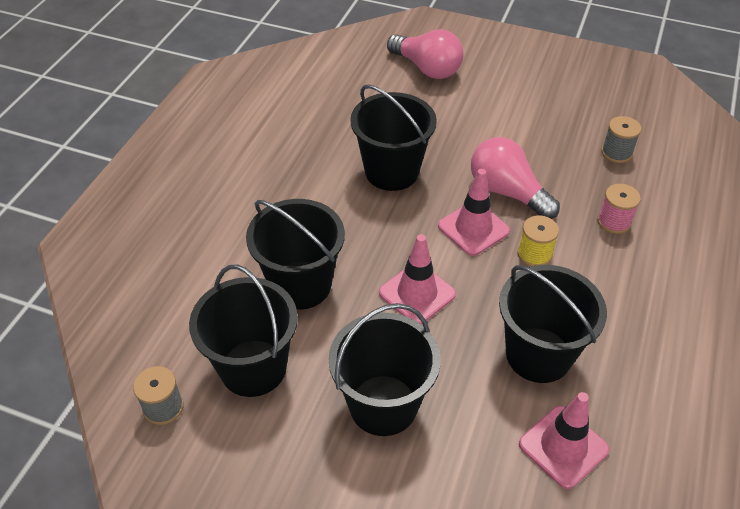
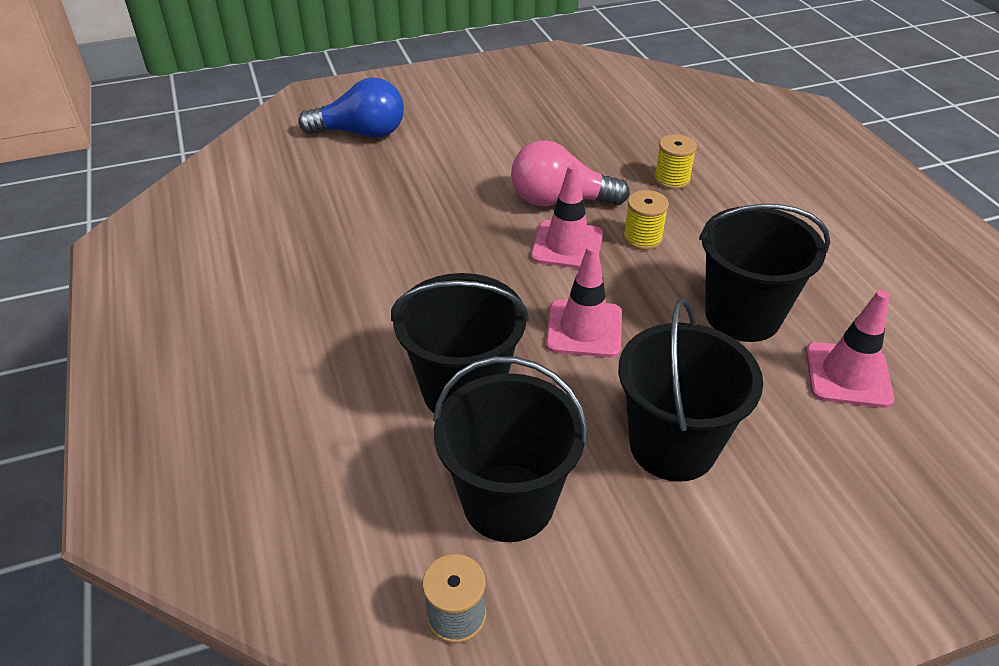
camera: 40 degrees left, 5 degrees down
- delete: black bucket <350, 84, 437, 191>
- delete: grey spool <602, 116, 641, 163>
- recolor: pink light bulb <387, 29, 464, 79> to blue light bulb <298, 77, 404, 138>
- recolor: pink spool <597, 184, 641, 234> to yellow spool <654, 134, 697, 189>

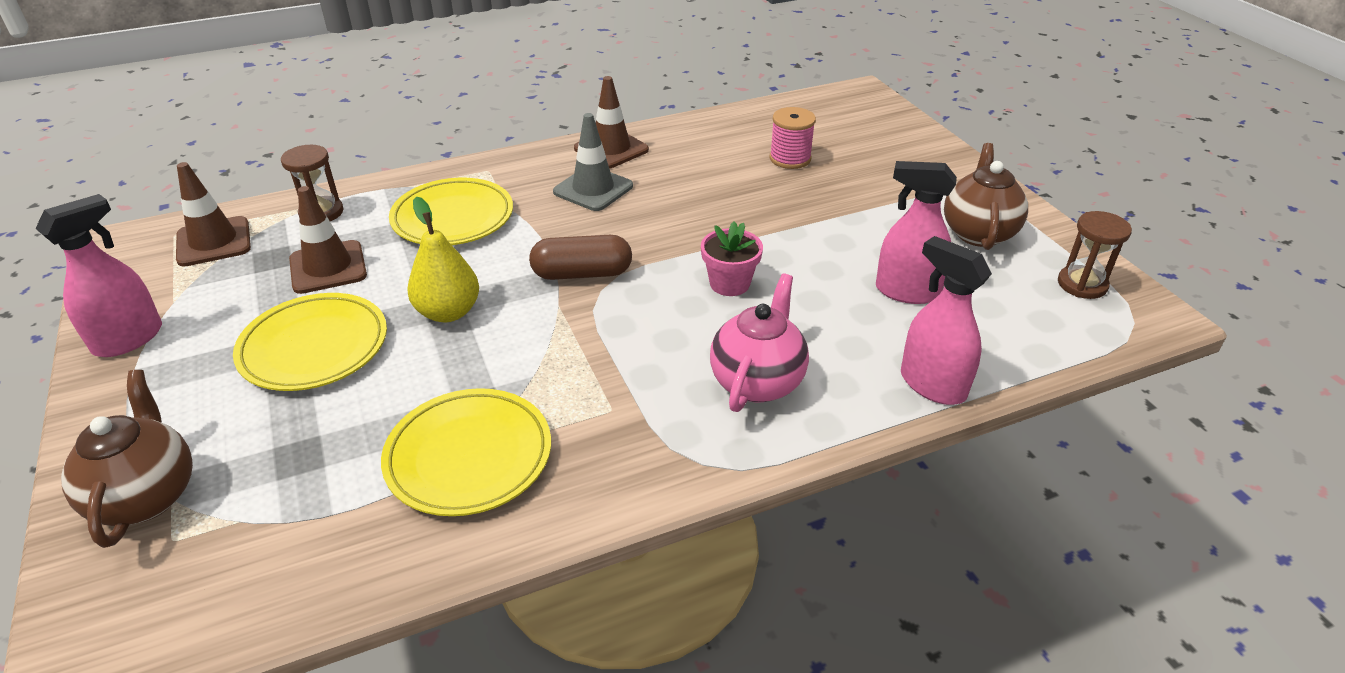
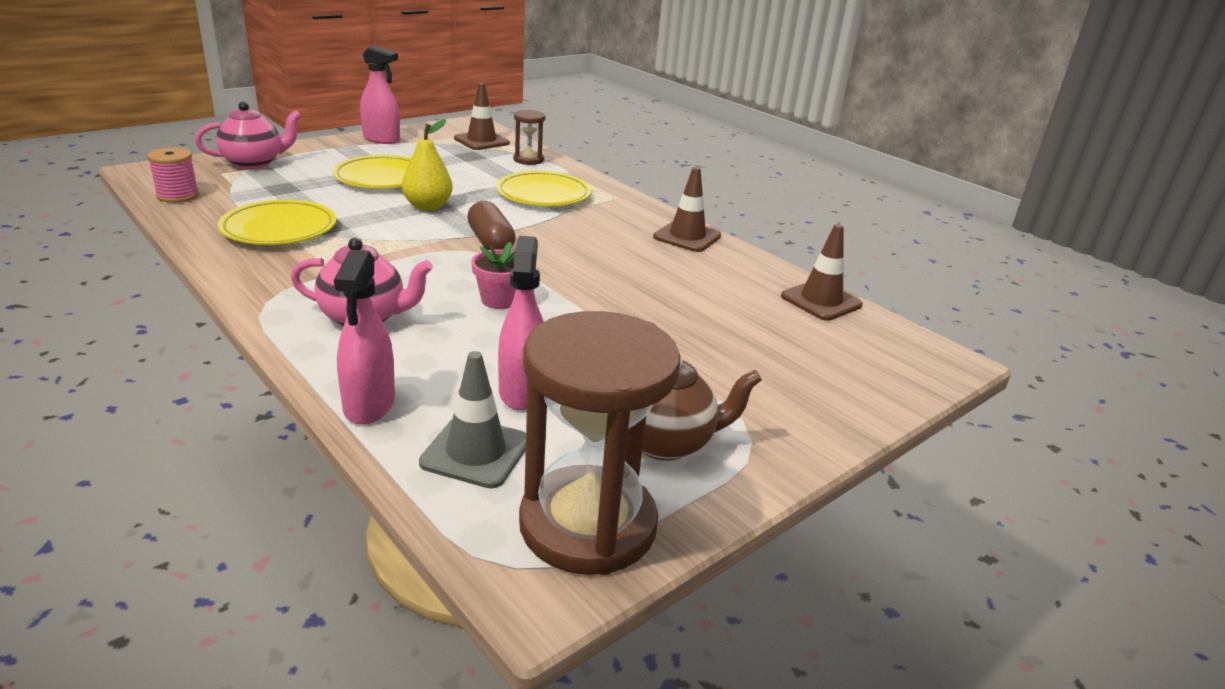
camera: 70 degrees right, 10 degrees down
- move: brown traffic cone <289, 186, 367, 294> to <781, 224, 863, 321>
- move: grey traffic cone <553, 113, 633, 211> to <419, 351, 526, 488>
- move: pink spool <769, 107, 816, 169> to <147, 147, 199, 203>
- recolor: brown teapot <61, 370, 193, 548> to pink teapot <195, 102, 302, 169>
- rotate: pink spray bottle <901, 236, 992, 405> = <334, 250, 395, 425> 150 degrees clockwise
- resize: brown hourglass <1058, 211, 1132, 299> = <519, 311, 681, 575> x2.12

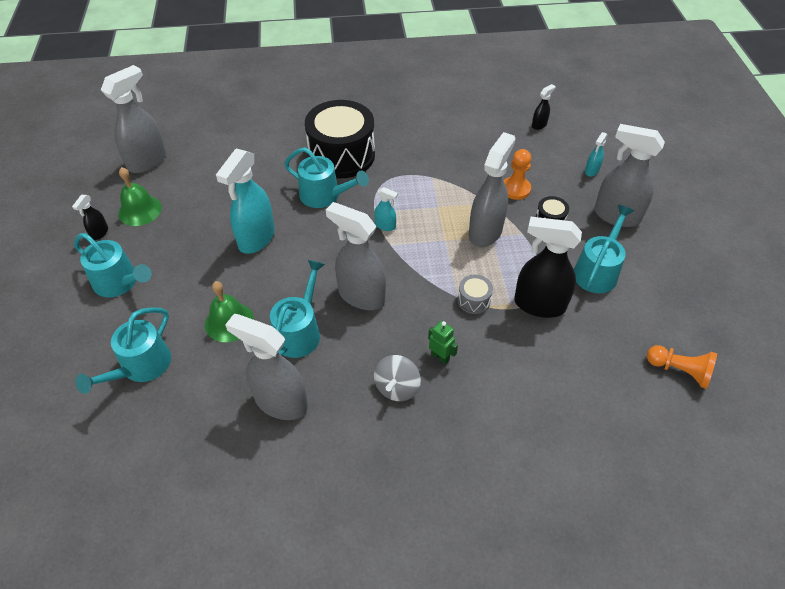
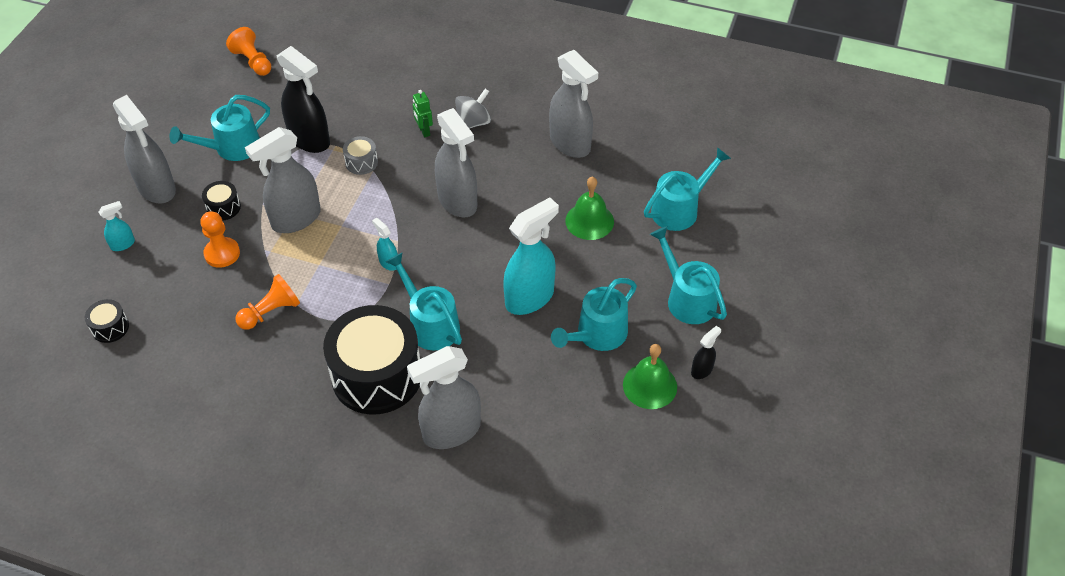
camera: 155 degrees left, 0 degrees up
- insert: orange pawn <235, 274, 300, 330>
- move: grey spray bottle <101, 65, 166, 173> to <407, 346, 481, 449>
- move: turquoise watering can <270, 260, 325, 358> to <551, 278, 637, 351>
- replace: black spray bottle <532, 84, 556, 130> to black drum <85, 299, 129, 343>

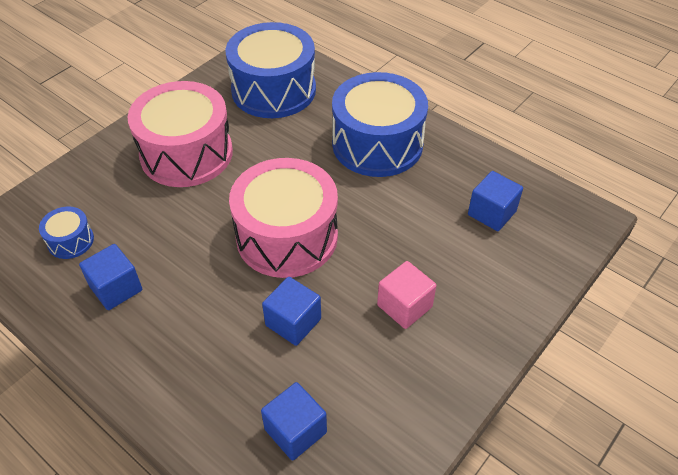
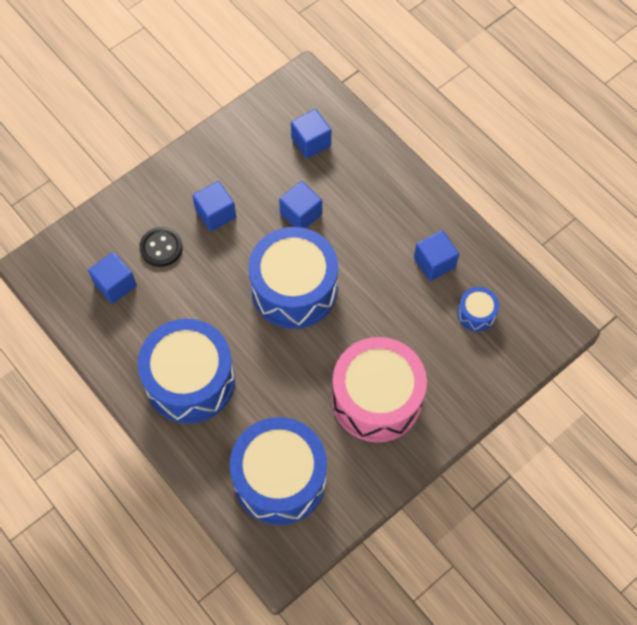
camera: 170 degrees left, 15 degrees up
- insert: black button <139, 227, 183, 267>
- recolor: pink drum <229, 158, 338, 278> to blue drum <248, 227, 338, 329>
- recolor: pink cube <377, 261, 437, 329> to blue cube <192, 181, 236, 231>

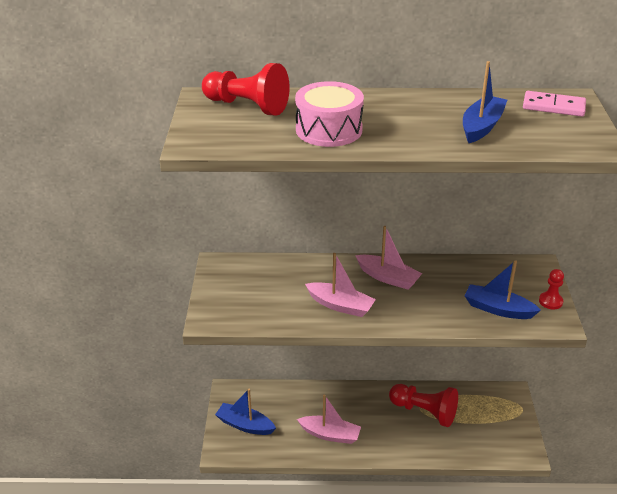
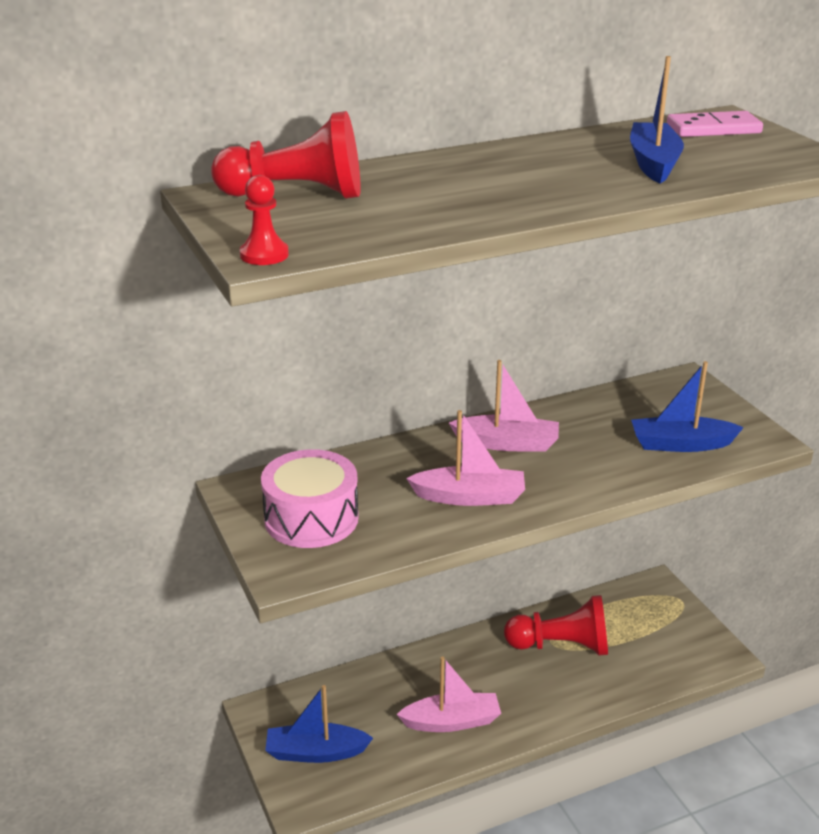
camera: 25 degrees left, 5 degrees down
- move: pink drum <295, 81, 364, 147> to <261, 449, 359, 548>
- move: red pawn <539, 269, 564, 309> to <240, 175, 289, 265>

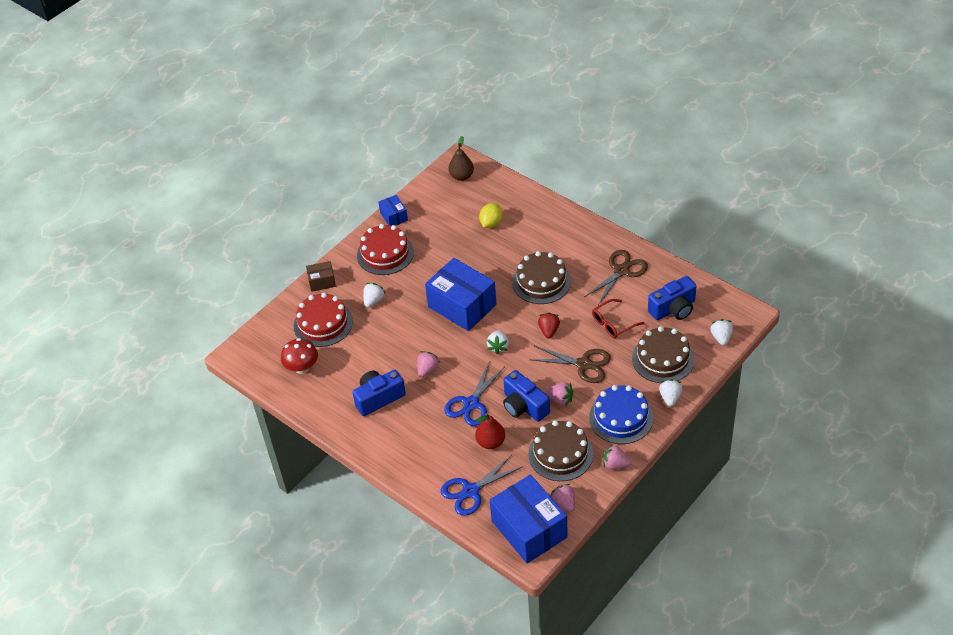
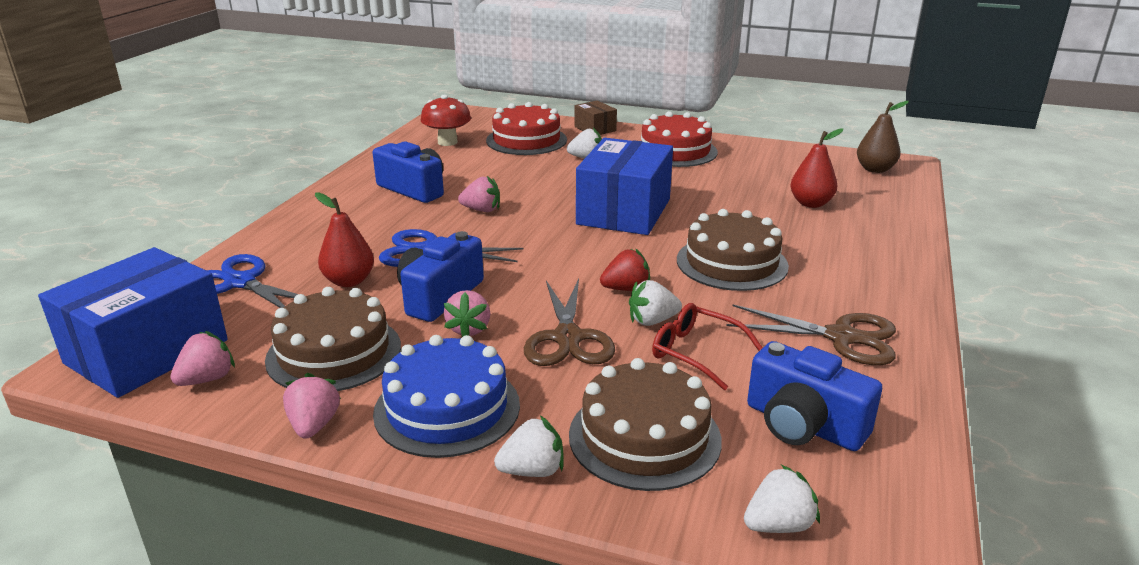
camera: 65 degrees right, 20 degrees down
- delete: blue box <378, 195, 408, 226>
- move: white strawberry <487, 330, 509, 354> to <629, 280, 682, 326>
- replace: yellow lemon <479, 203, 503, 228> to red pear <791, 129, 843, 208>

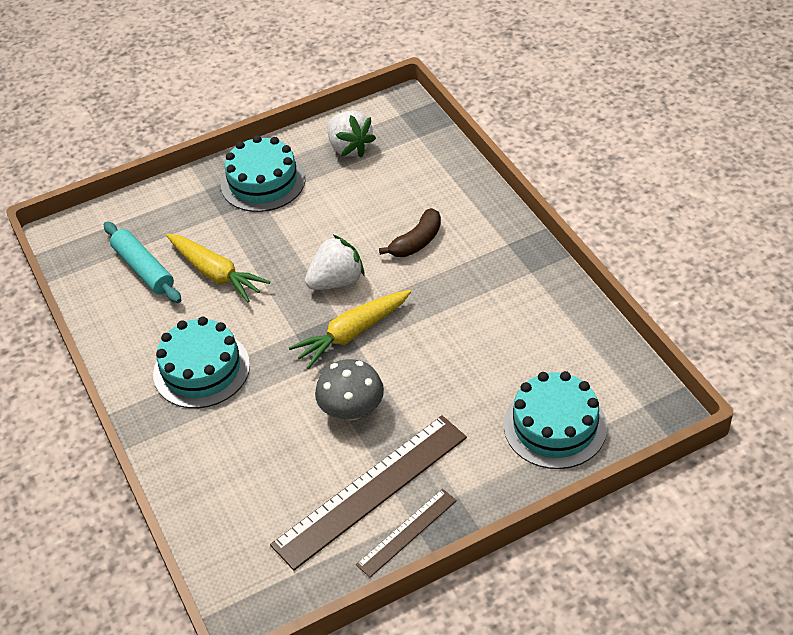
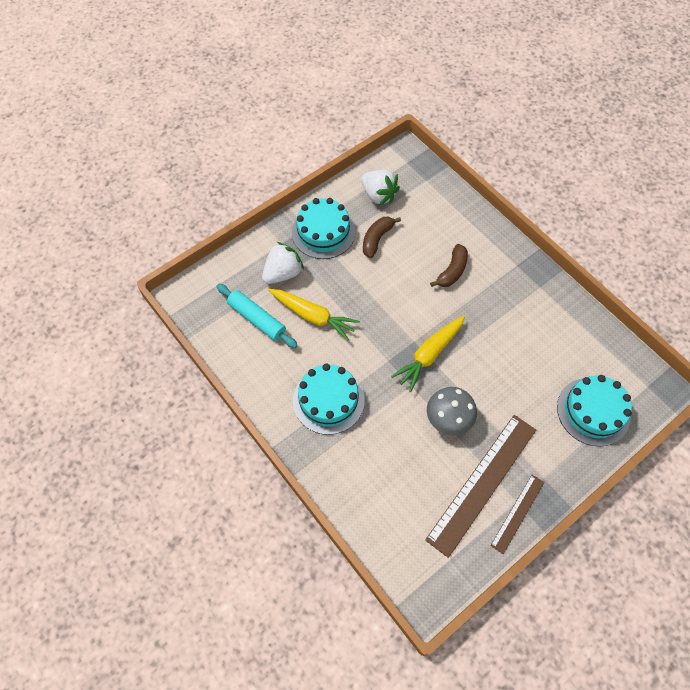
camera: 15 degrees left, 15 degrees up
- insert: brown banana <363, 217, 401, 258>
- move: white strawberry <305, 235, 365, 290> to <262, 242, 304, 284>

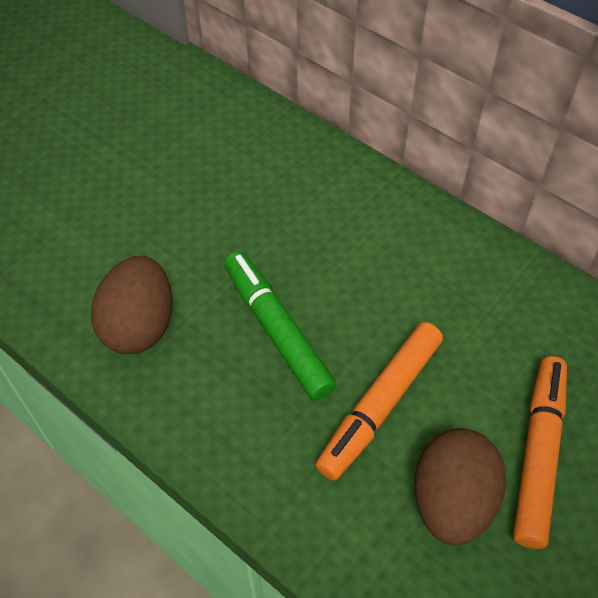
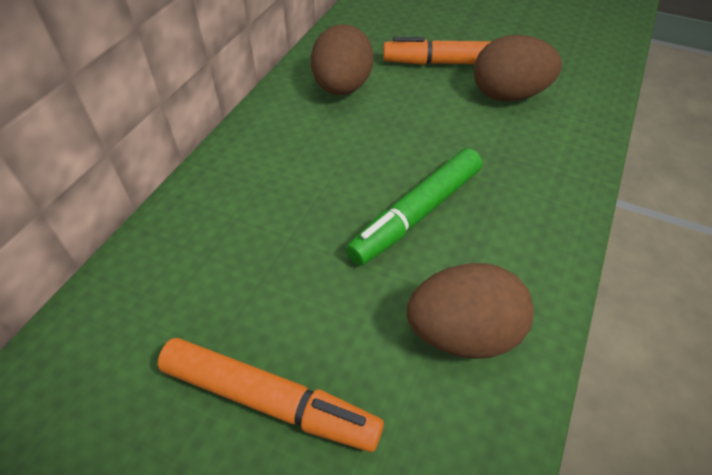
camera: 105 degrees left, 5 degrees down
- insert: brown egg <311, 24, 374, 95>
- move: orange marker <316, 322, 443, 481> to <158, 338, 384, 452>

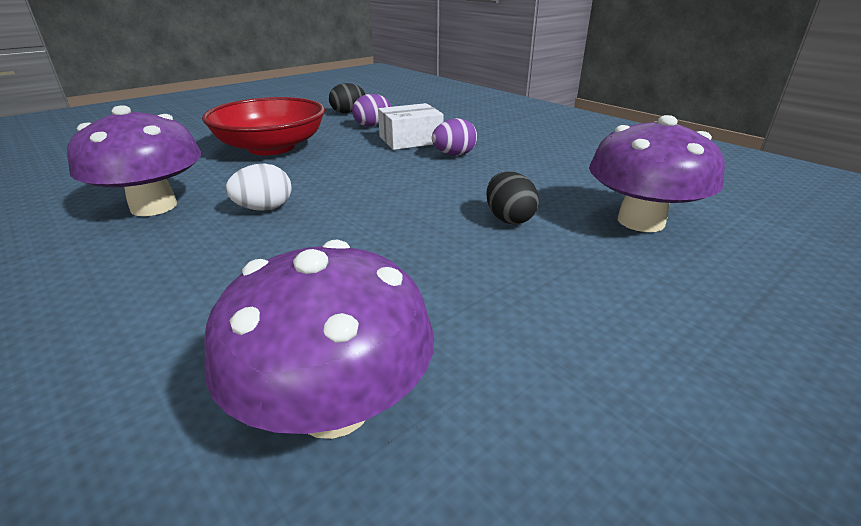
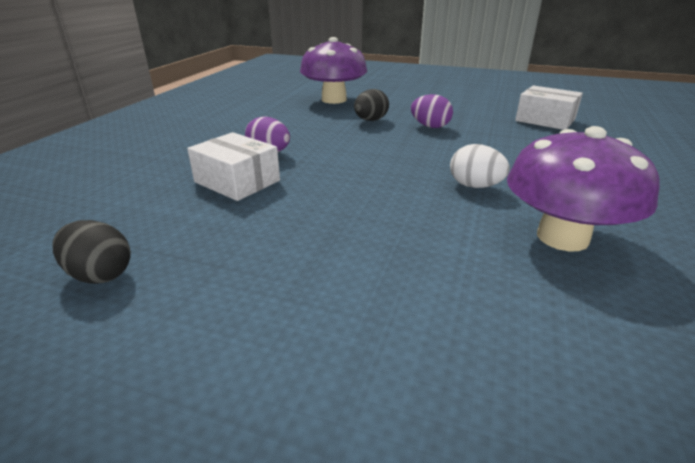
camera: 120 degrees left, 0 degrees up
- delete: red bowl <202, 97, 325, 155>
- move: purple egg <352, 94, 391, 127> to <411, 94, 453, 128>
- replace: purple mushroom <204, 240, 434, 439> to white box <515, 86, 583, 130>

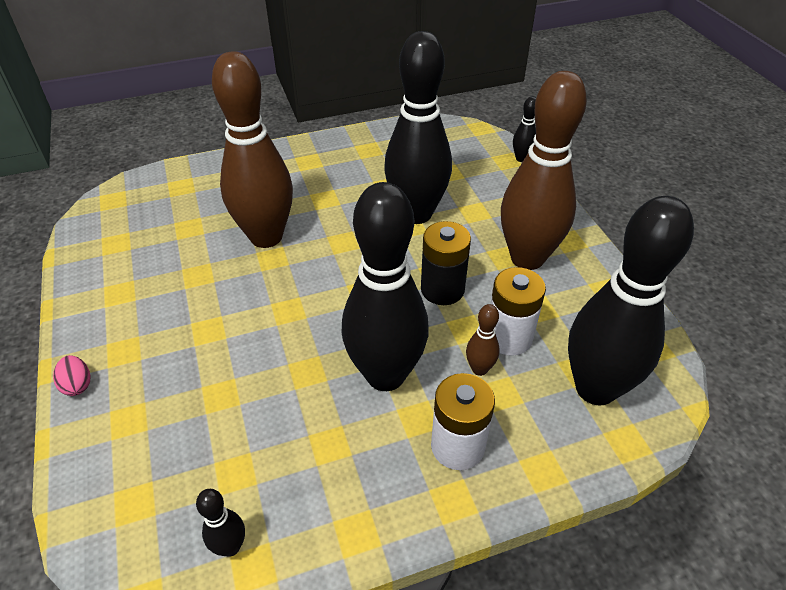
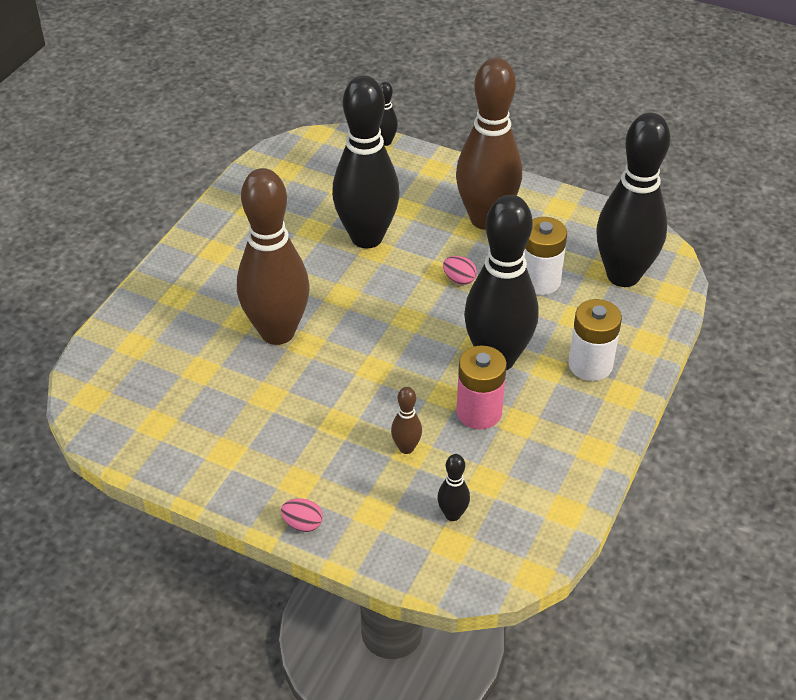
camera: 45 degrees left, 0 degrees up
- insert: pink battery <456, 345, 507, 429>
- move: black bowling pin <196, 489, 245, 557> to <437, 454, 470, 521>
- move: brown bowling pin <466, 304, 500, 376> to <391, 387, 422, 454>
- replace: black battery <421, 221, 471, 305> to pink egg <443, 256, 477, 285>

